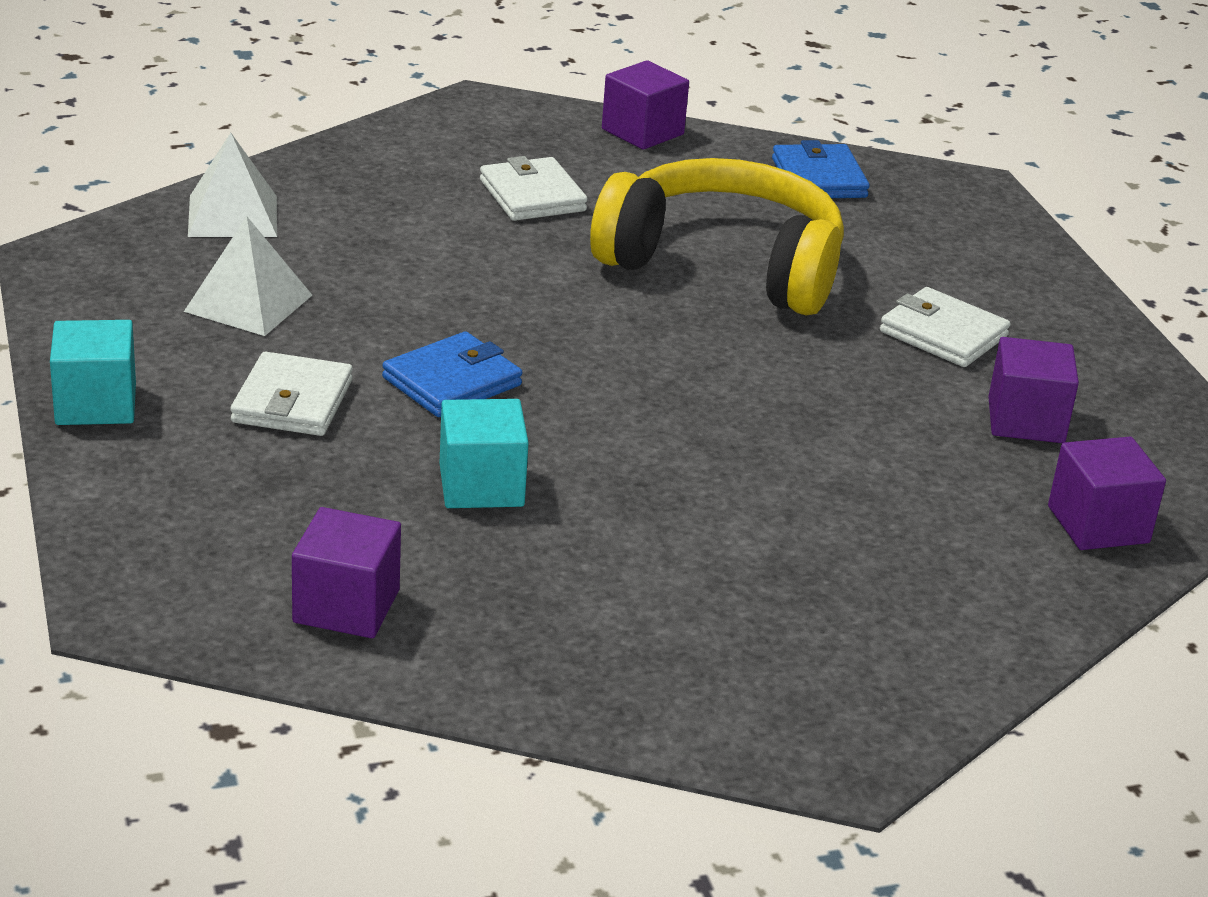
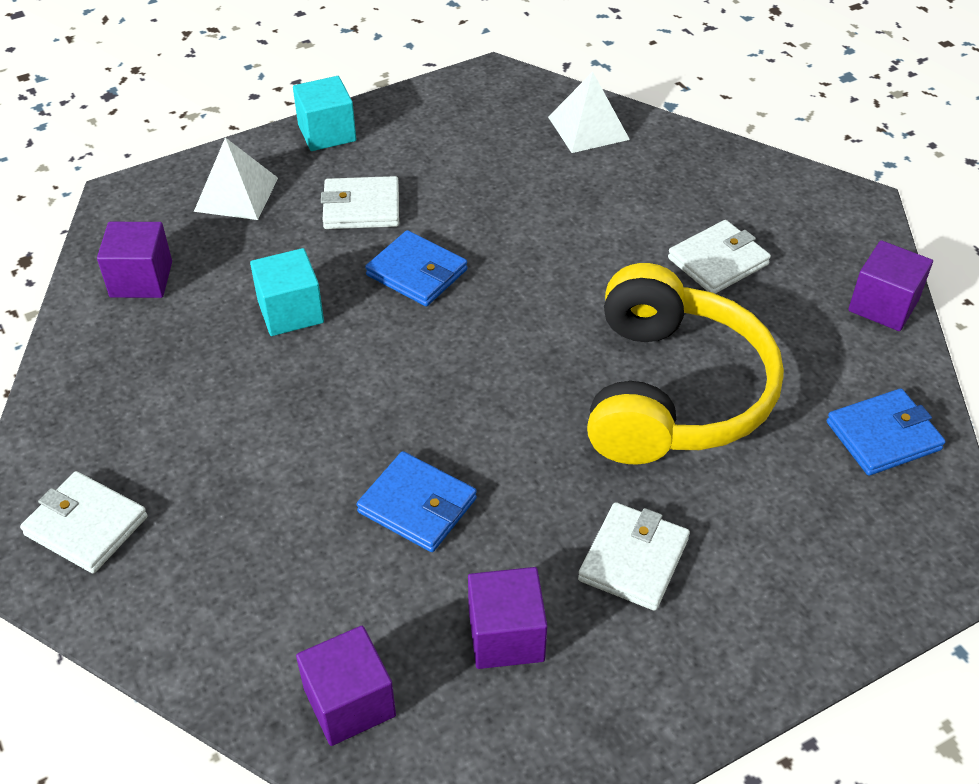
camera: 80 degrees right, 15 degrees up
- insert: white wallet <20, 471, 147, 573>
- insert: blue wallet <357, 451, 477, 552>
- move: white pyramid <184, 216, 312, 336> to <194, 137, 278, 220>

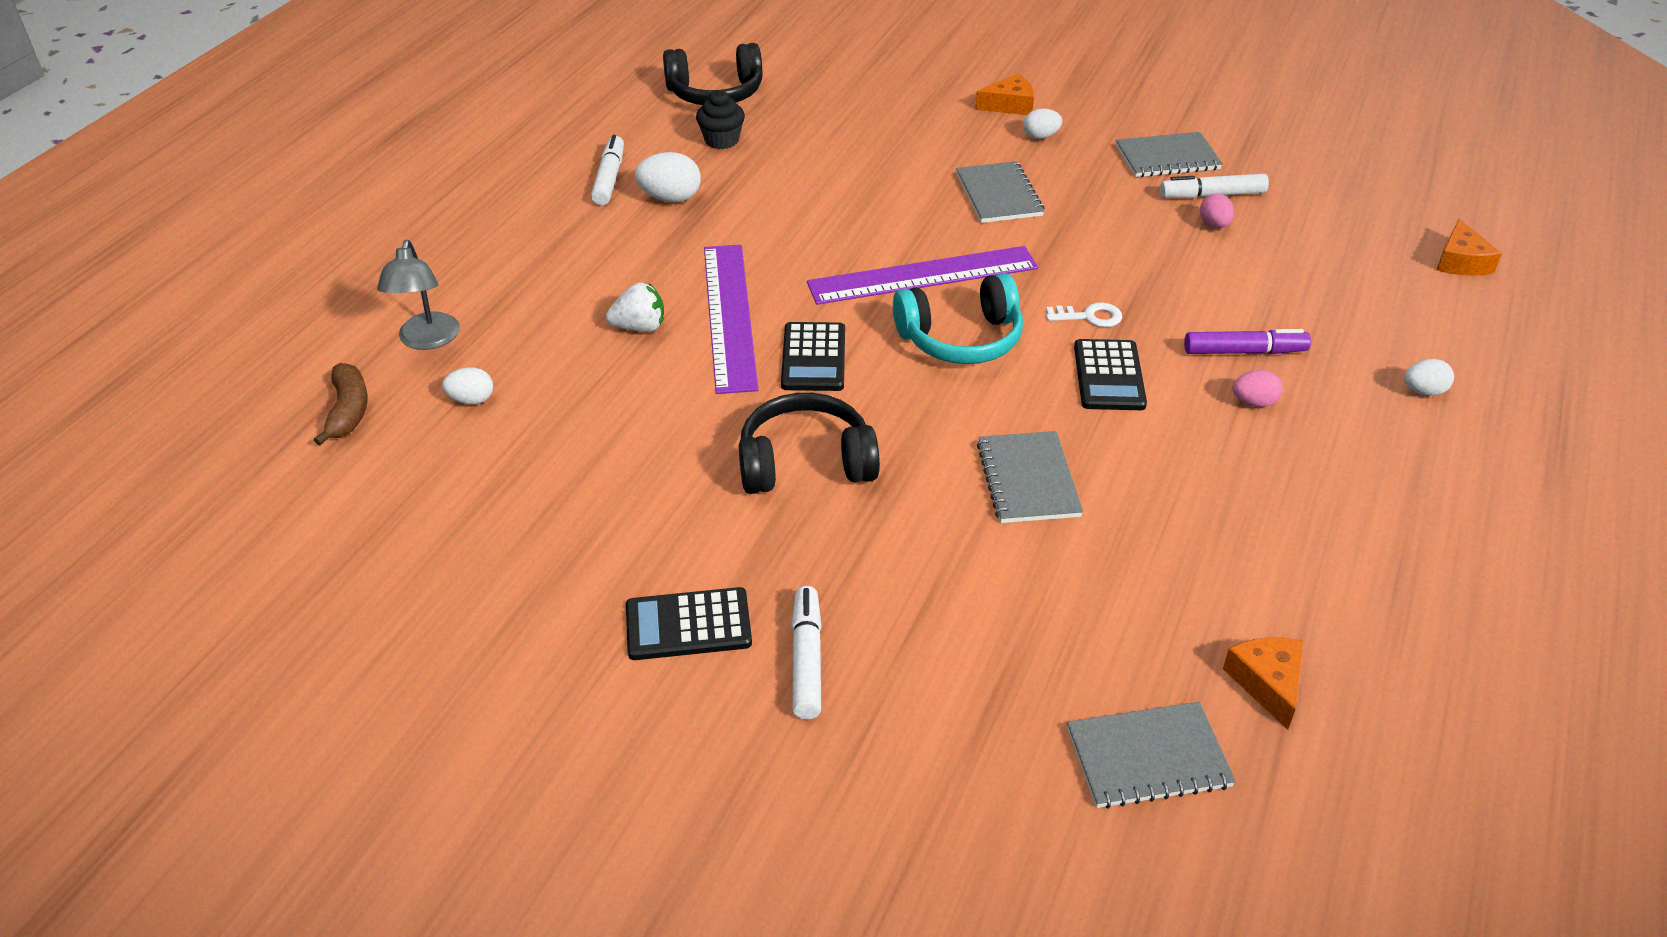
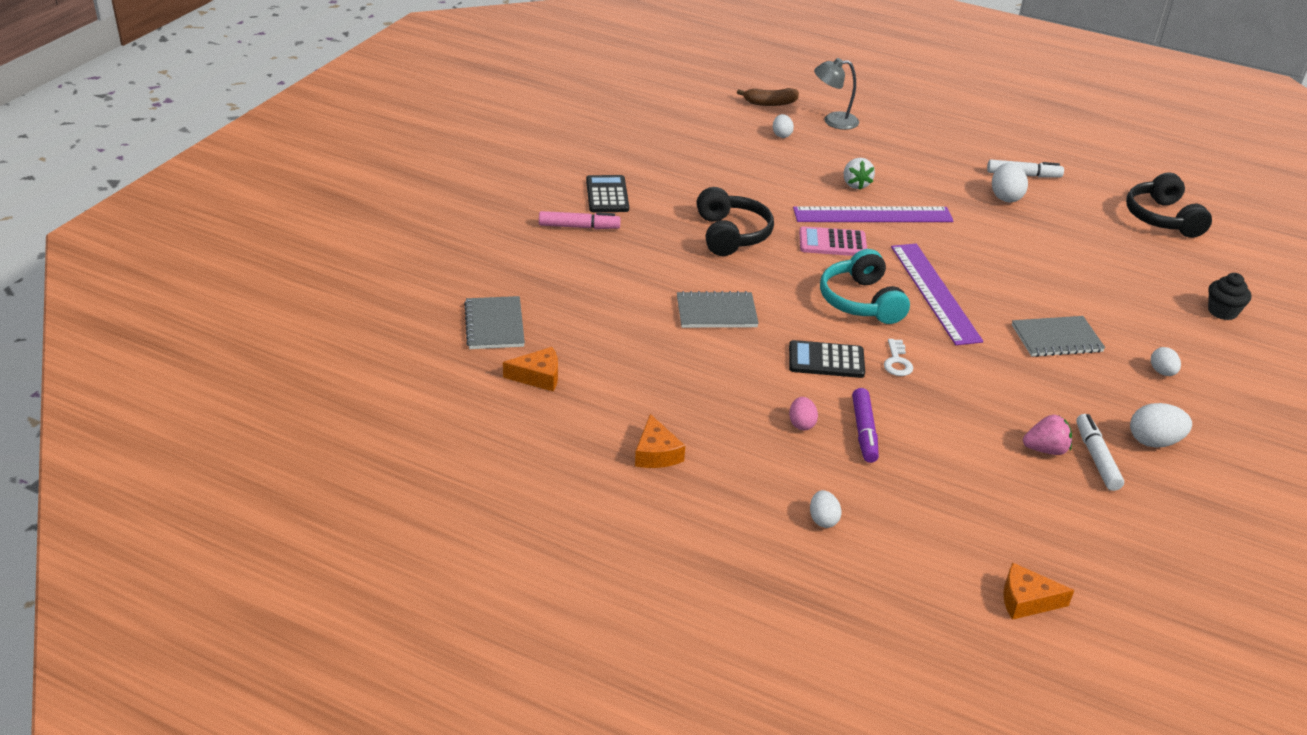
camera: 90 degrees right, 5 degrees down
- move: black cupcake <696, 90, 745, 149> to <1208, 273, 1251, 320>
- move: orange cheese <975, 74, 1034, 115> to <635, 414, 685, 468>
- replace: grey notebook <1116, 132, 1223, 177> to white egg <1130, 403, 1192, 447>
- replace: pink egg <1200, 194, 1234, 228> to pink strawberry <1023, 415, 1072, 455>
- recolor: black calculator <781, 322, 845, 391> to pink calculator <799, 226, 867, 256>
- recolor: white marker <792, 586, 822, 720> to pink marker <539, 211, 621, 229>

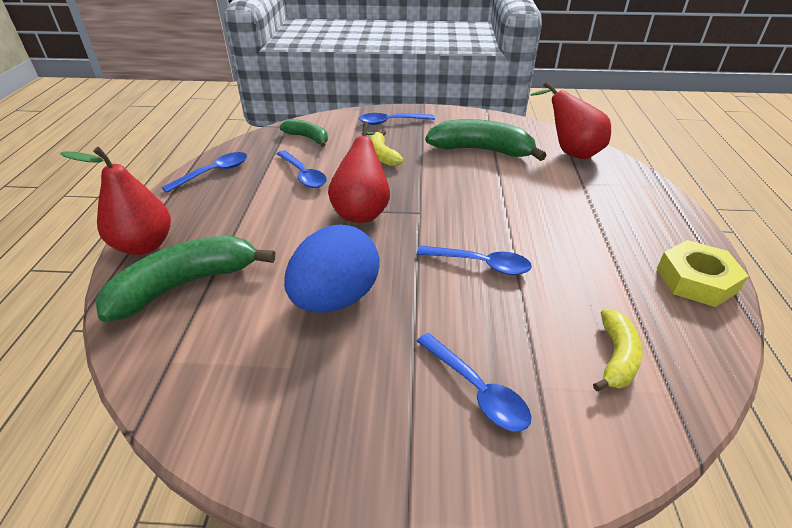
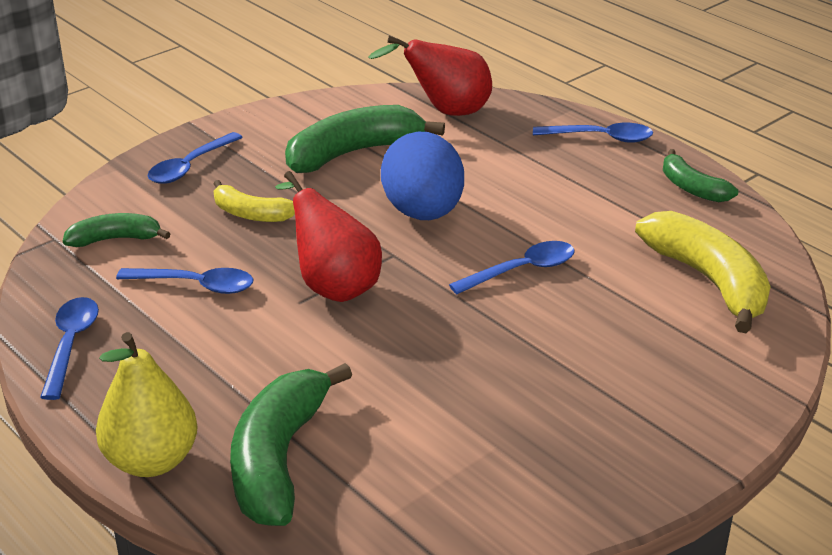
camera: 45 degrees left, 5 degrees down
- move: blue egg <284, 225, 380, 312> to <381, 132, 464, 220>
- move: blue spoon <417, 333, 532, 432> to <533, 123, 653, 143>
- replace: yellow nut <657, 240, 749, 307> to green banana <663, 149, 738, 202>
- recolor: red pear <60, 147, 171, 255> to yellow pear <96, 332, 198, 477>
- resize: yellow banana <593, 309, 643, 391> = <635, 211, 771, 333> x1.78

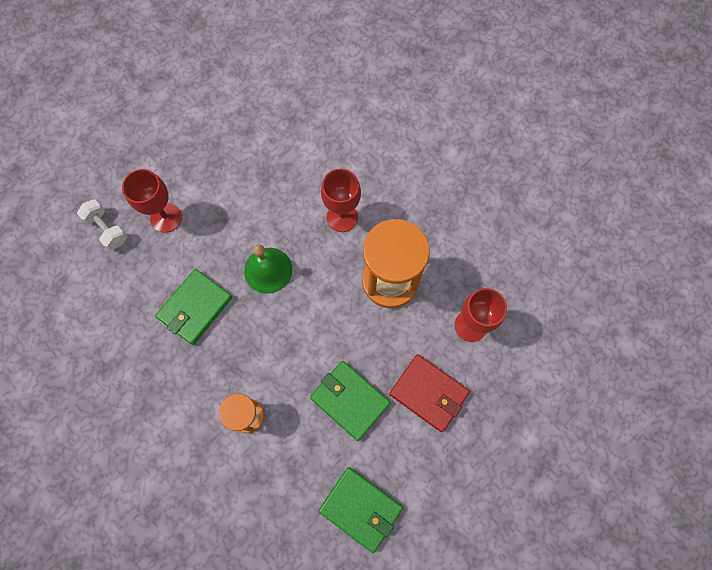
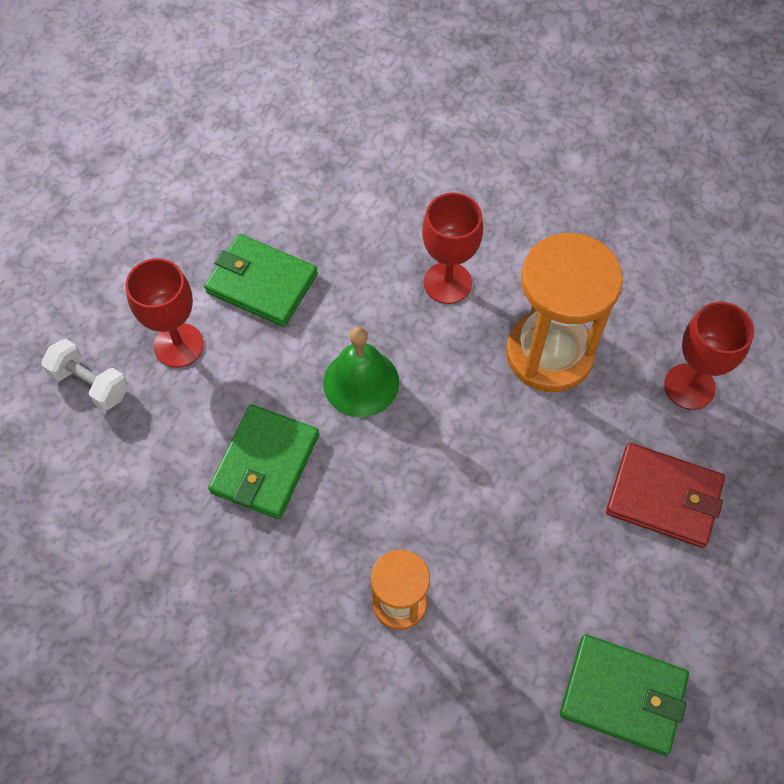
camera: 15 degrees left, 10 degrees down
- move: green wallet <310, 361, 390, 441> to <204, 234, 318, 327>

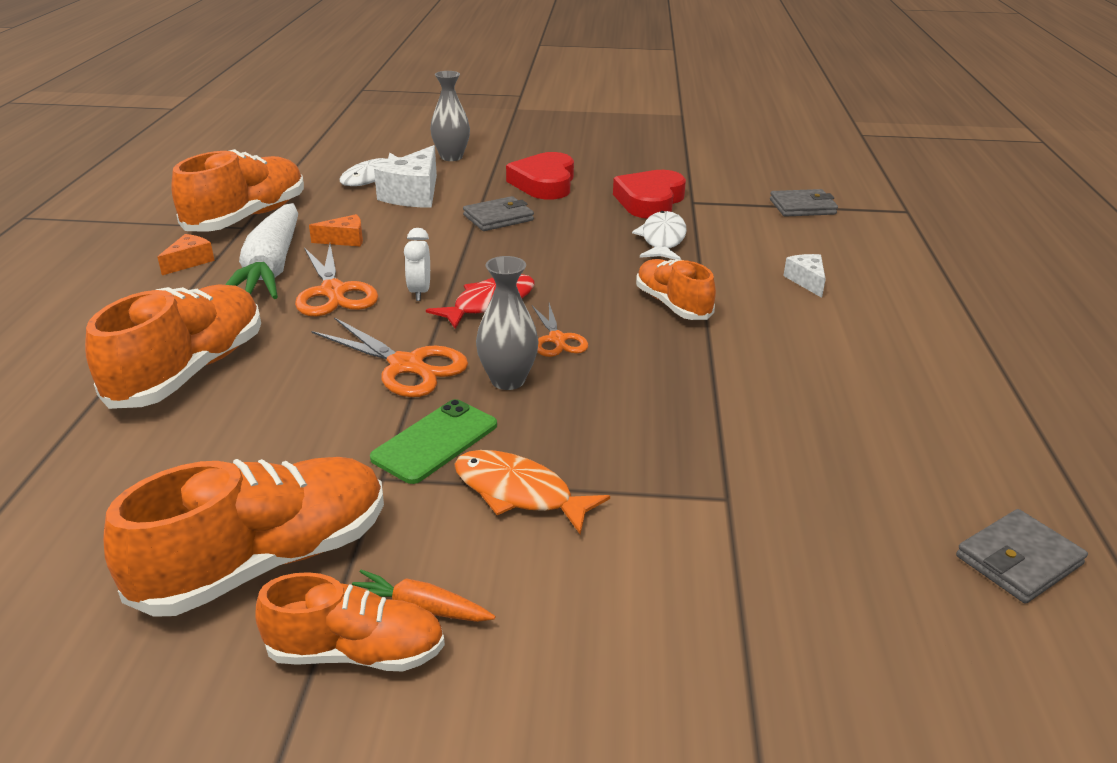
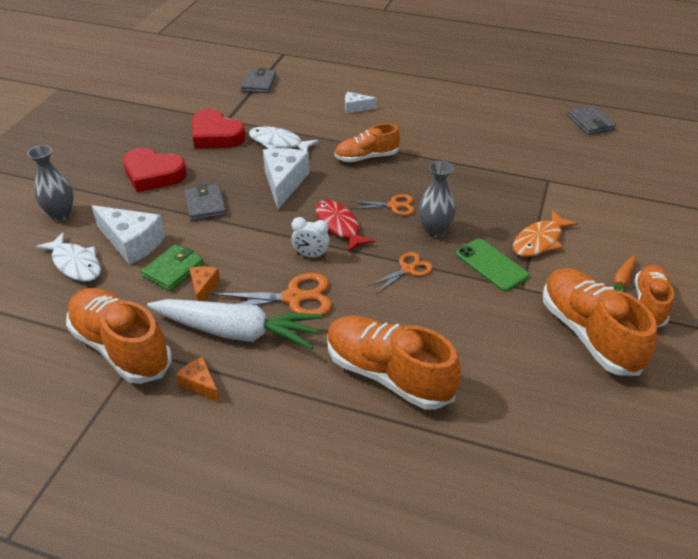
camera: 75 degrees left, 10 degrees up
- insert: green wallet <141, 244, 204, 291>
- insert: white cheese <263, 148, 310, 209>
- resize: orange scissors <311, 317, 468, 397> = <368, 252, 433, 294> x0.62

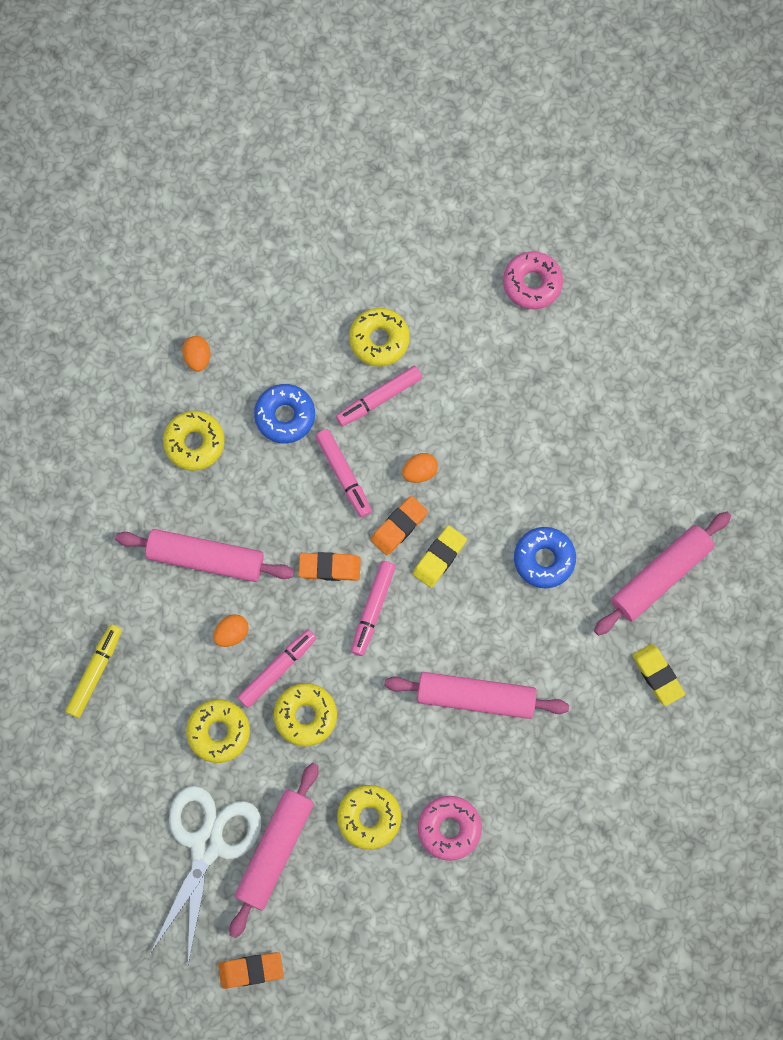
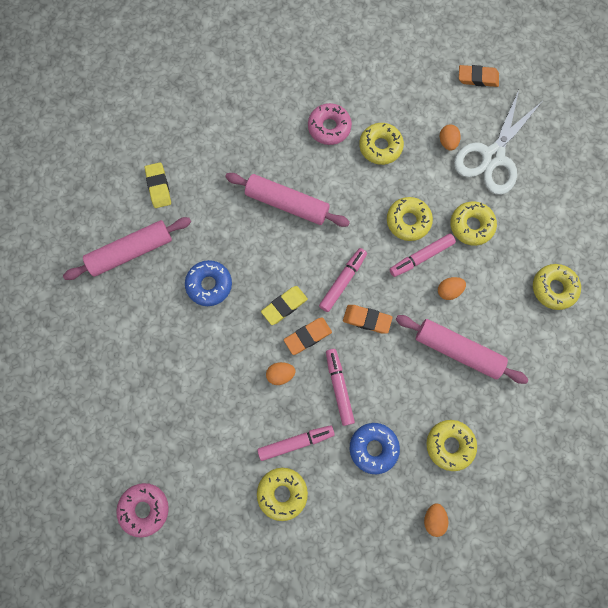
camera: 165 degrees left, 0 degrees up
- replace: yellow marker <65, 624, 122, 718> to yellow donut <533, 264, 581, 310>
- replace: pink rolling pin <229, 762, 319, 938> to orange egg <440, 124, 461, 151>

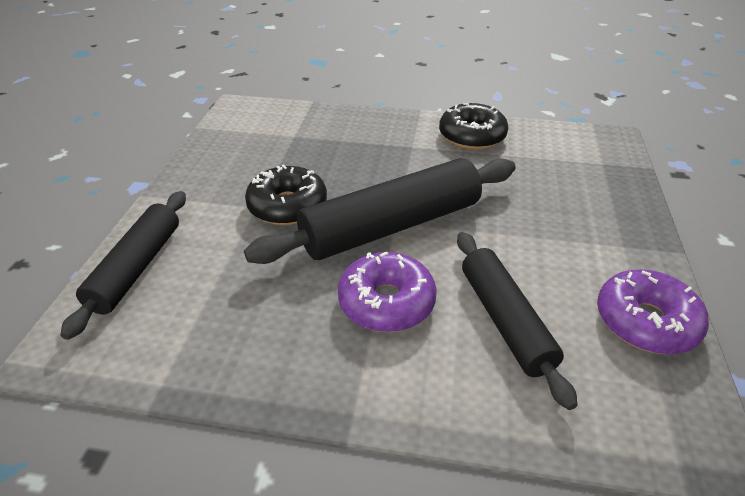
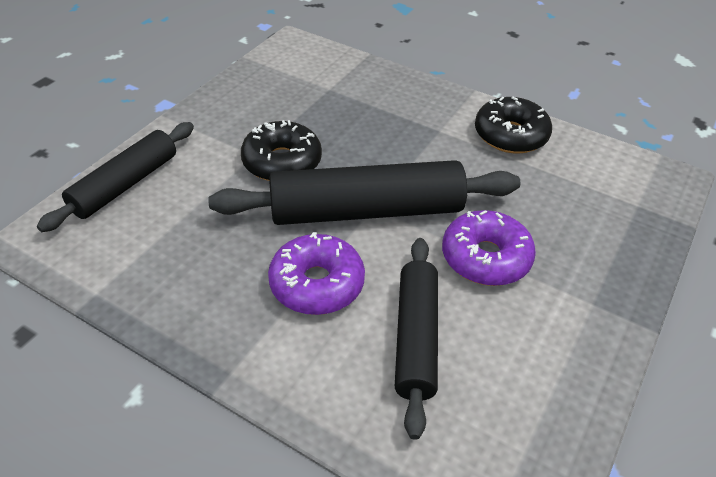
camera: 20 degrees right, 5 degrees up
- move: purple donut <597, 269, 709, 354> to <442, 210, 536, 286>

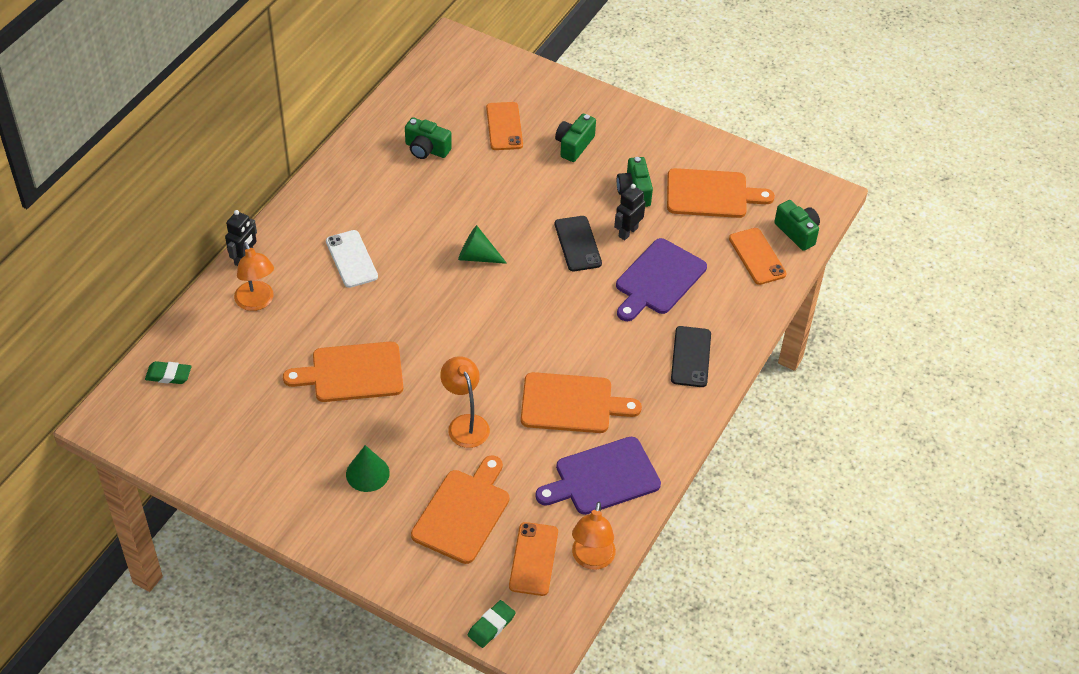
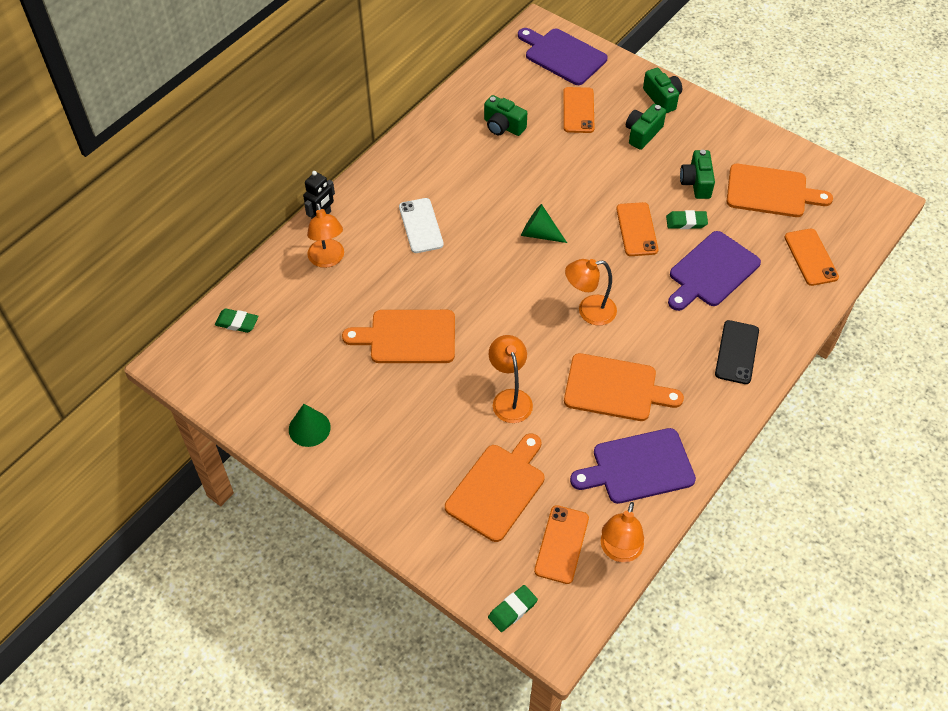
camera: 10 degrees right, 5 degrees up
- insert: purple cutting board <518, 28, 608, 85>
- insert: orange lamp <565, 259, 617, 326>
- move: green cone <346, 445, 390, 492> to <289, 404, 331, 447>
- move: green camera <774, 200, 820, 251> to <643, 68, 682, 113>
- replace: black robot <614, 184, 646, 240> to green eraser <666, 210, 708, 229>
- recolor: black phone <555, 216, 602, 271> to orange phone <616, 202, 658, 256>

